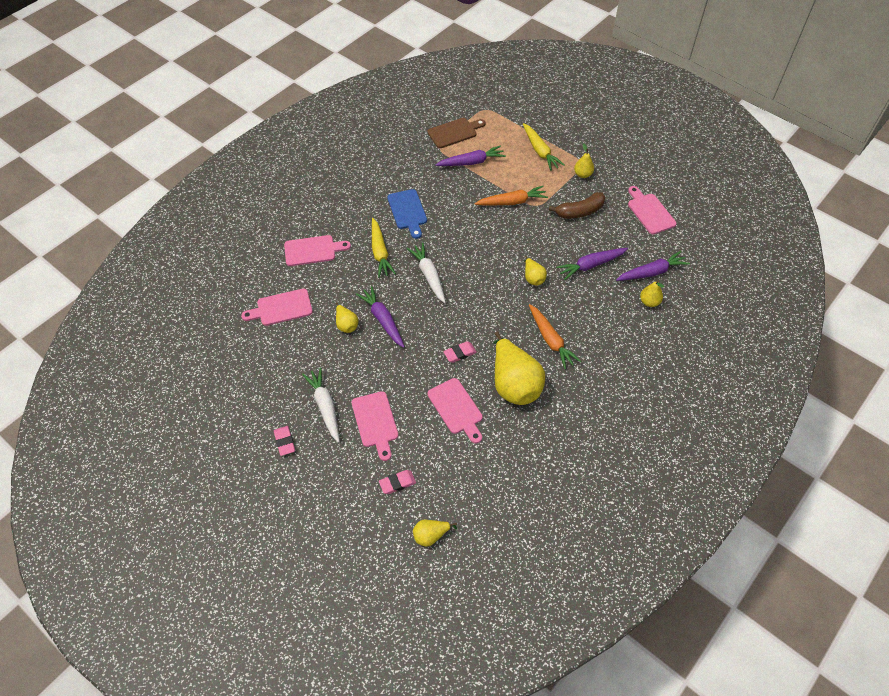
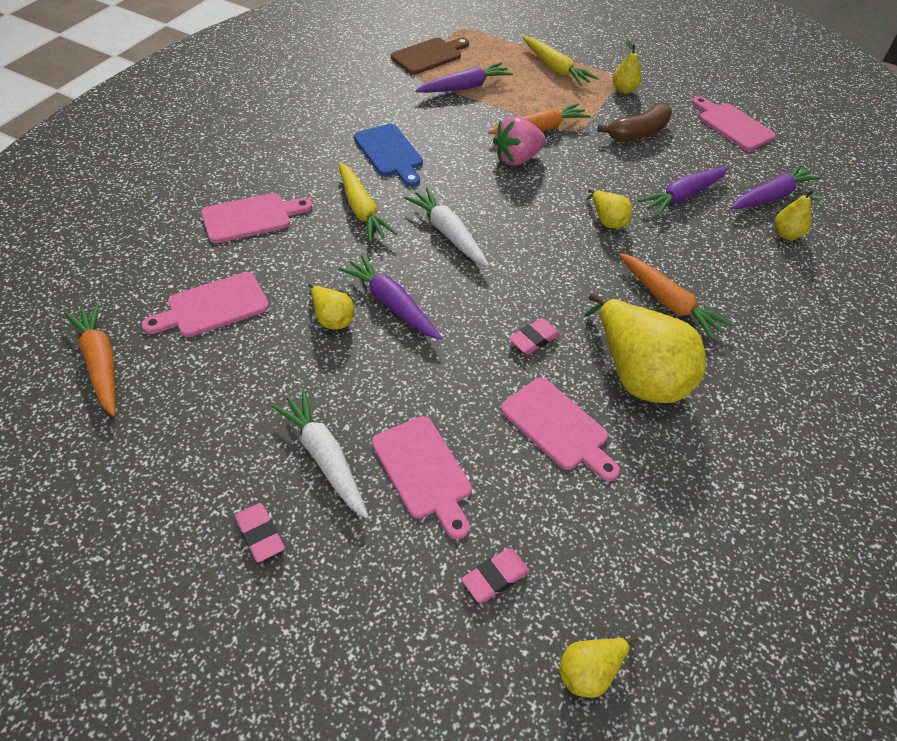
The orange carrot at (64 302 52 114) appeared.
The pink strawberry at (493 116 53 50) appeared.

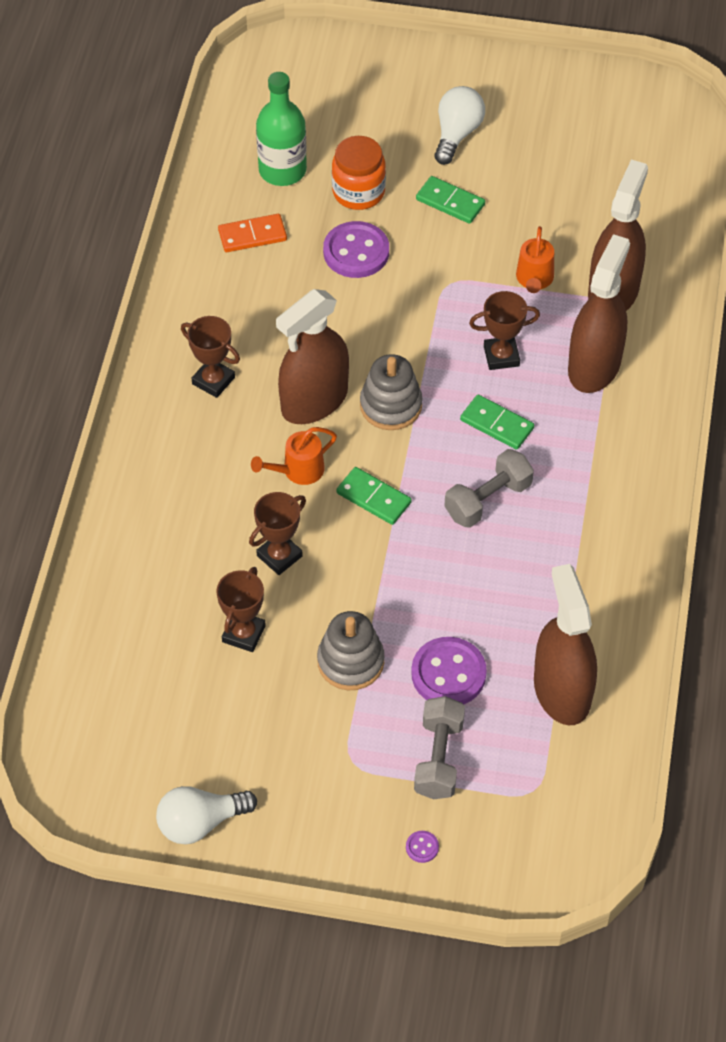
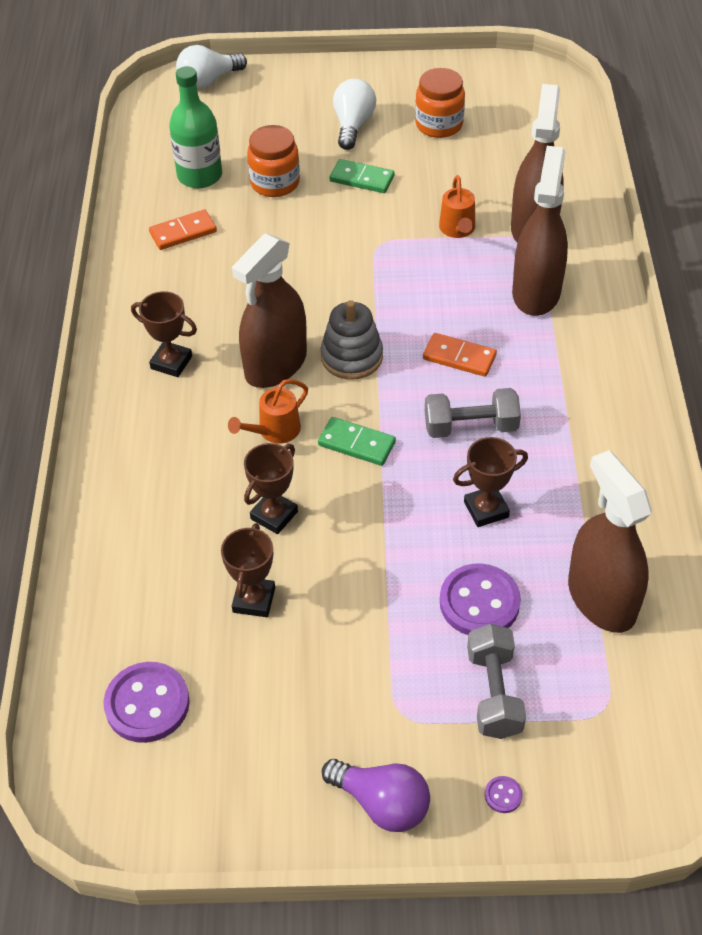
The grey stacking toy at (317 611 67 79) disappeared.
The purple light bulb at (322 759 108 73) appeared.
The orange jar at (415 68 50 70) appeared.
The white light bulb moved from (156 786 101 58) to (176 45 71 44).
The purple button moved from (323 221 66 57) to (103 662 87 81).
The brown trophy moved from (469 291 71 79) to (453 437 75 90).
The green domino at (460 395 74 55) became the orange domino at (423 333 74 44).
The grey dumbbell at (444 449 90 79) turned 45 degrees clockwise.

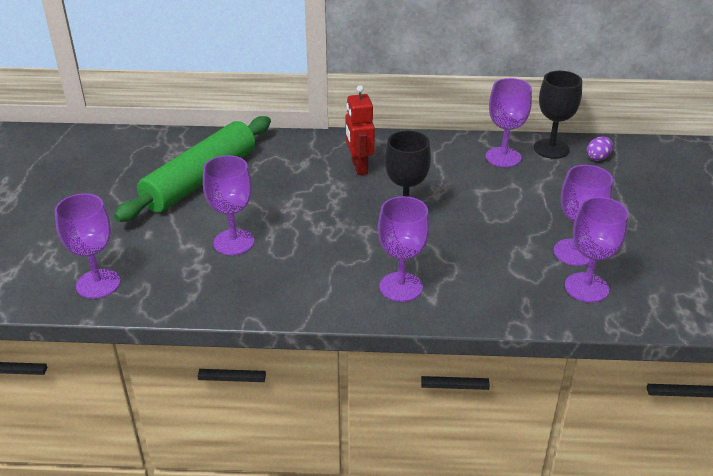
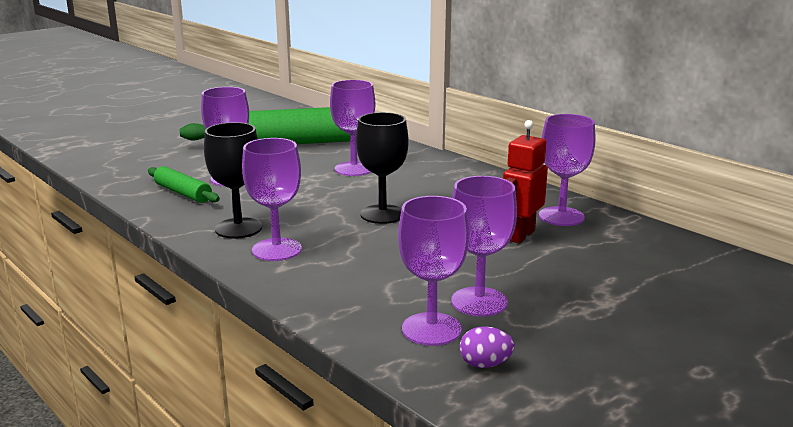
The green rolling pin at (148 166 72 37) appeared.
The purple goblet moved from (55 193 65 106) to (330 80 45 96).
The red robot moved from (345 85 30 90) to (503 120 45 123).
The black goblet moved from (534 71 48 88) to (204 122 58 117).
The purple egg moved from (587 136 26 25) to (460 326 55 42).

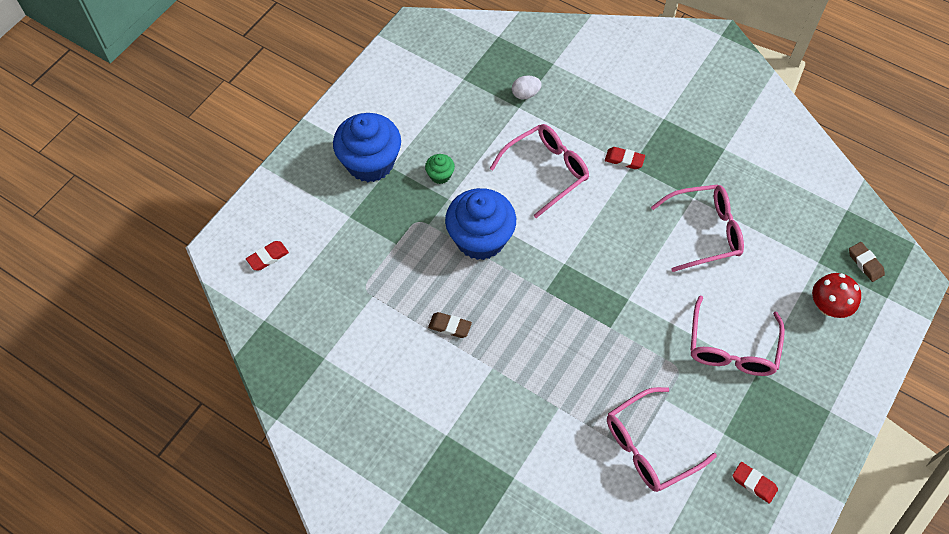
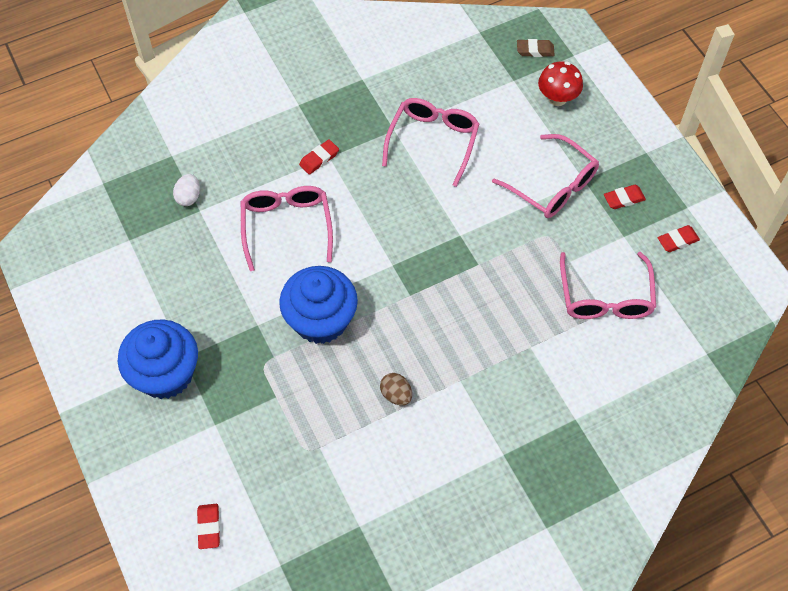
The green cupcake at (425 154 30 30) disappeared.
The red eraser at (604 185 42 24) appeared.
The brown eraser at (428 312 44 26) was replaced by the brown egg at (380 373 32 32).

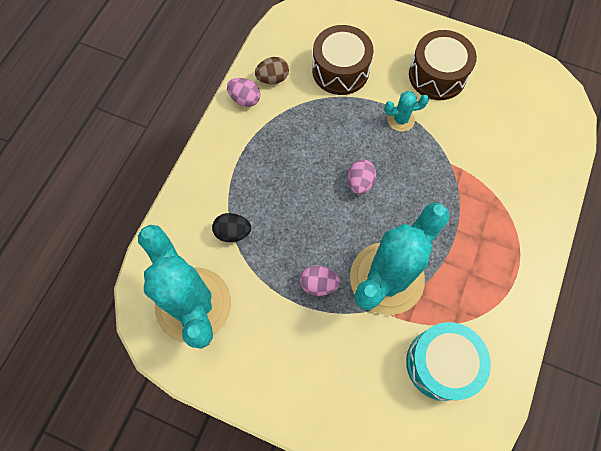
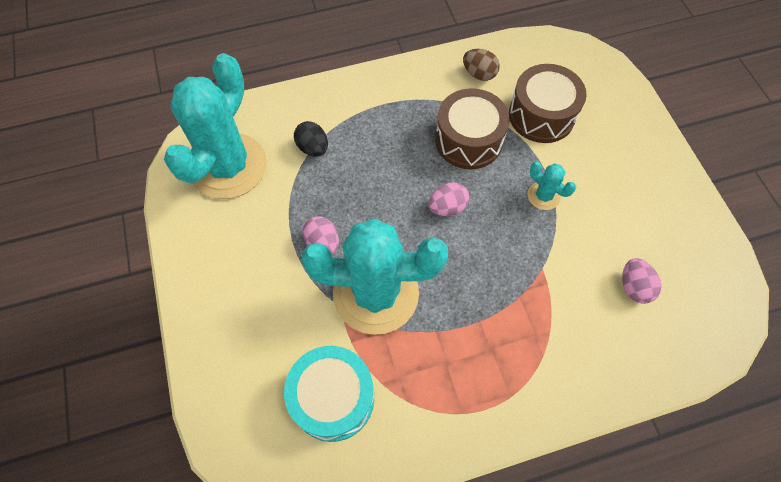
The pink egg moved from (227 78 33 29) to (622 258 39 46).
The brown drum moved from (409 30 68 70) to (435 88 75 81).

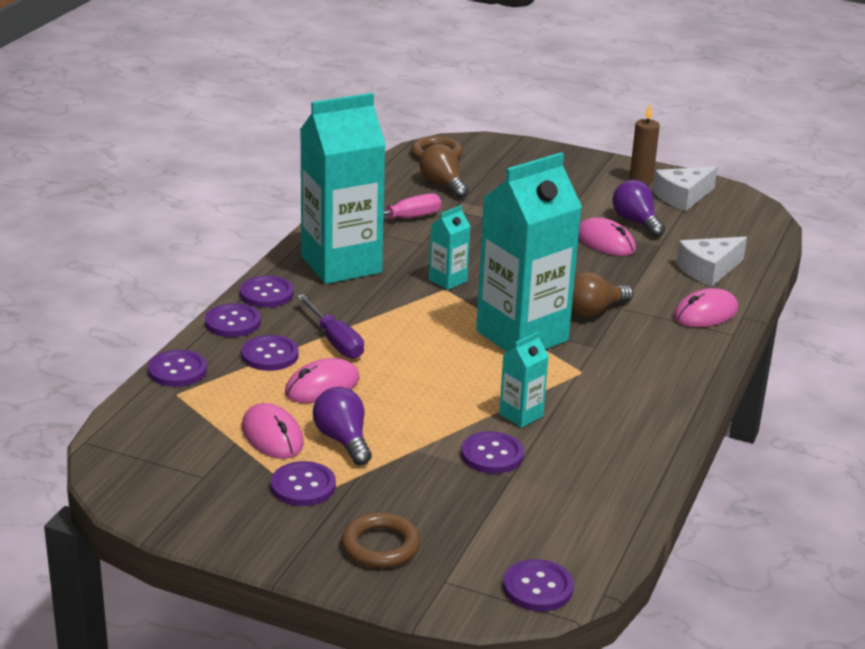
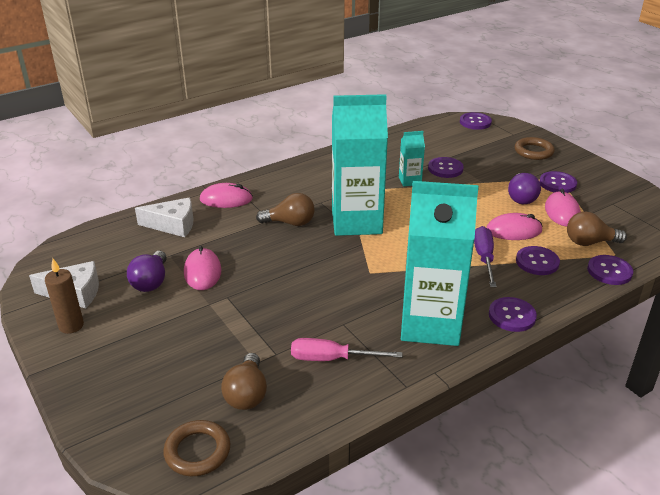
The purple button at (205 303 56 34) disappeared.
The turquoise carton at (429 205 42 85) disappeared.
The brown light bulb at (567 212 60 34) appeared.

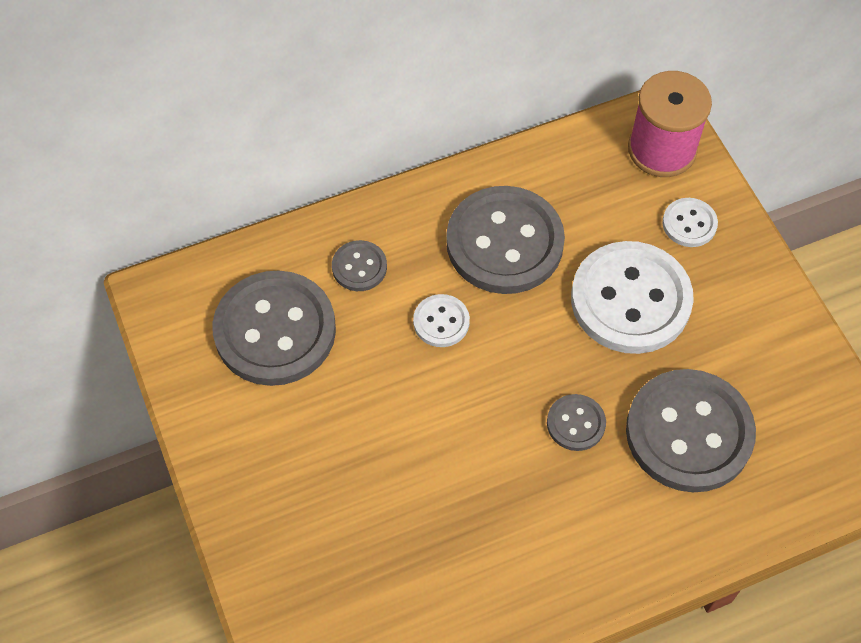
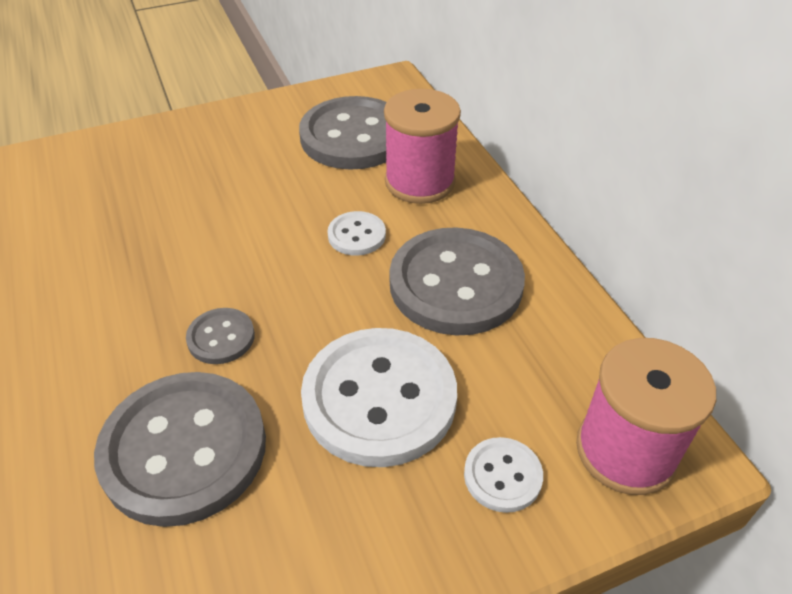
The grey button at (332 240 55 51) was replaced by the pink spool at (384 89 77 115).

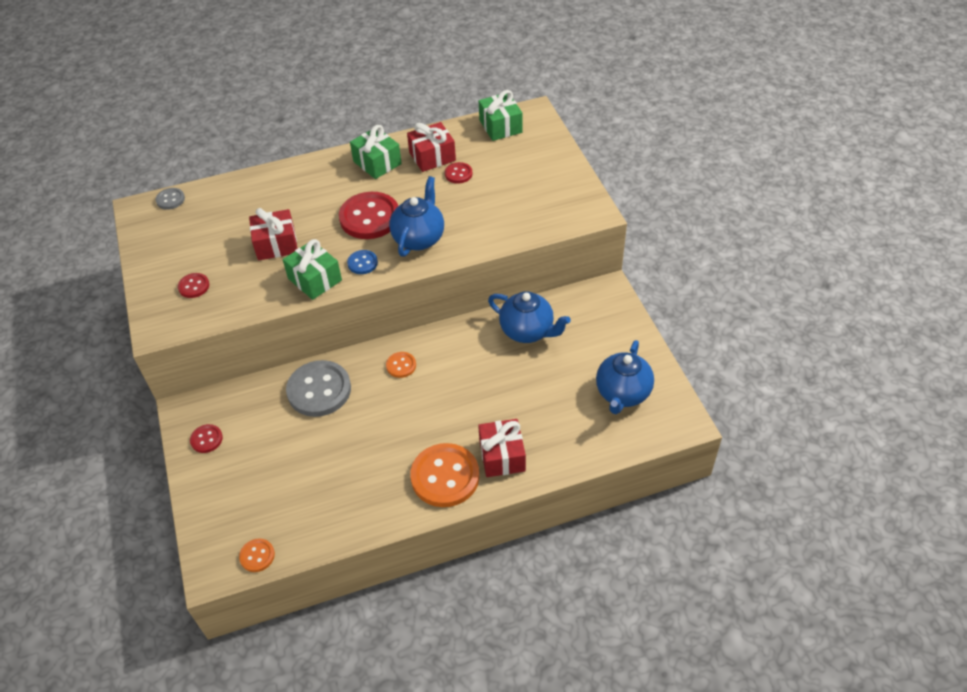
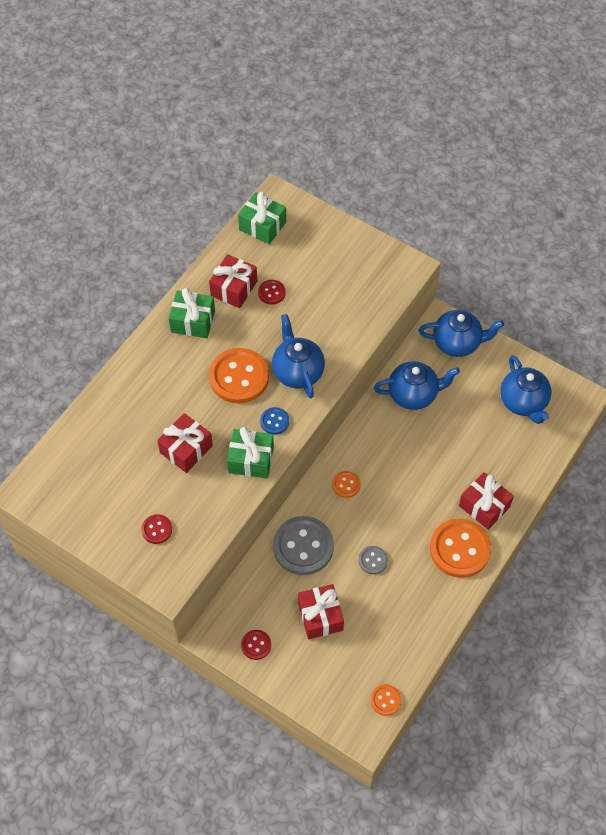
The red gift at (298 584 46 55) appeared.
The blue teapot at (419 310 85 47) appeared.
The grey button moved from (155 188 30 22) to (359 546 29 28).
The red button at (339 192 59 47) became the orange button at (209 348 60 55).

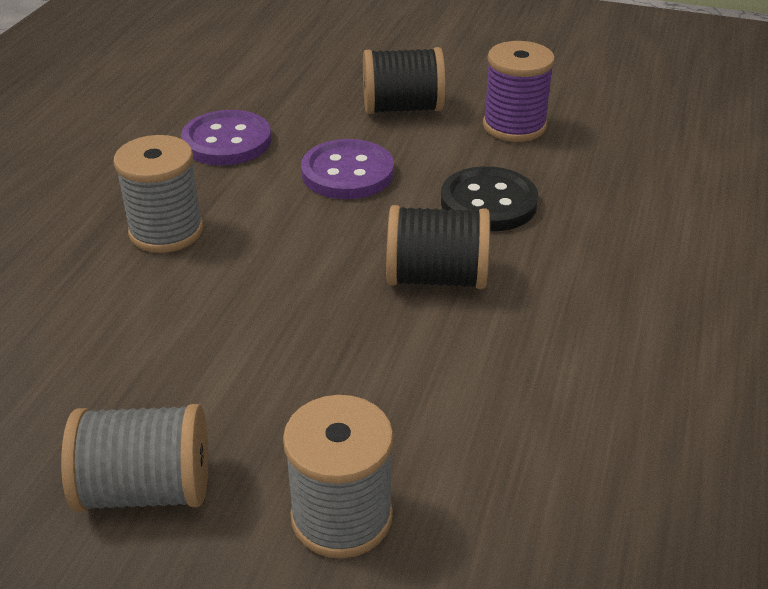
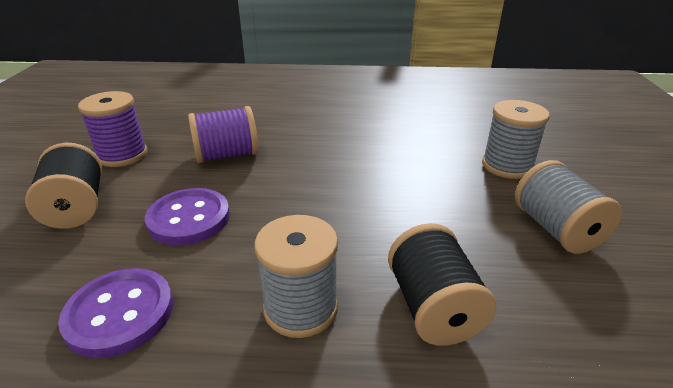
The black spool moved from (386 205 104 84) to (388 223 109 123).
The black button at (441 166 98 65) was replaced by the purple spool at (188 106 71 57).

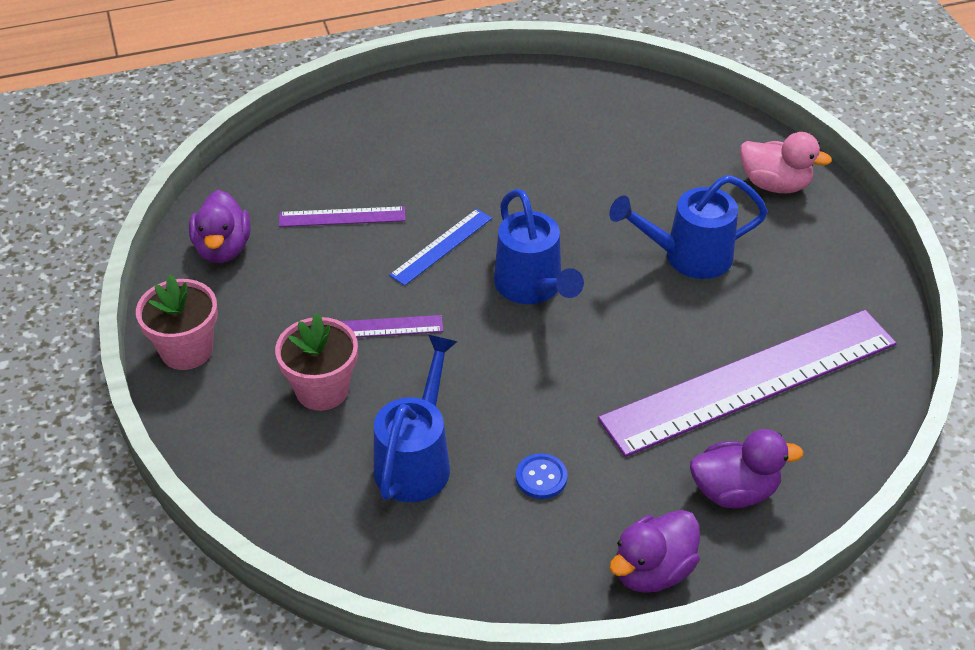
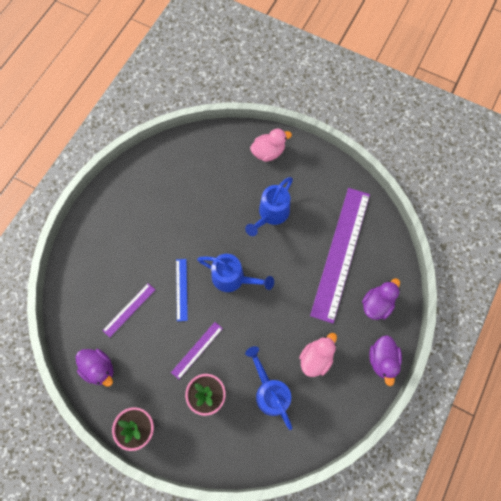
The blue button at (516 454 51 45) was replaced by the pink duck at (299 333 38 44).

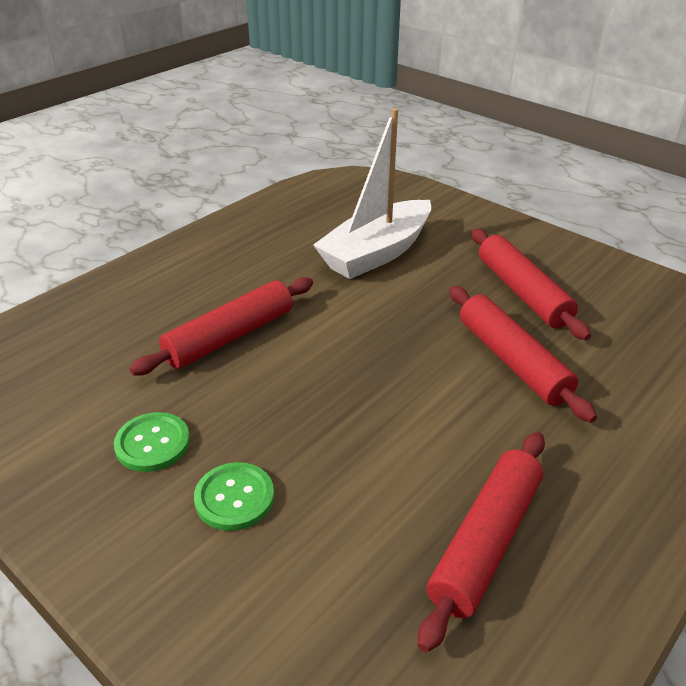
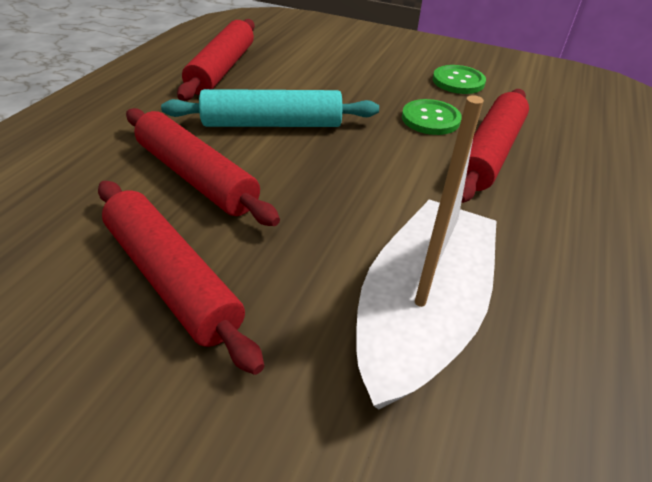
The turquoise rolling pin at (161 89 218 38) appeared.
The green button moved from (194 462 80 69) to (402 99 60 36).

